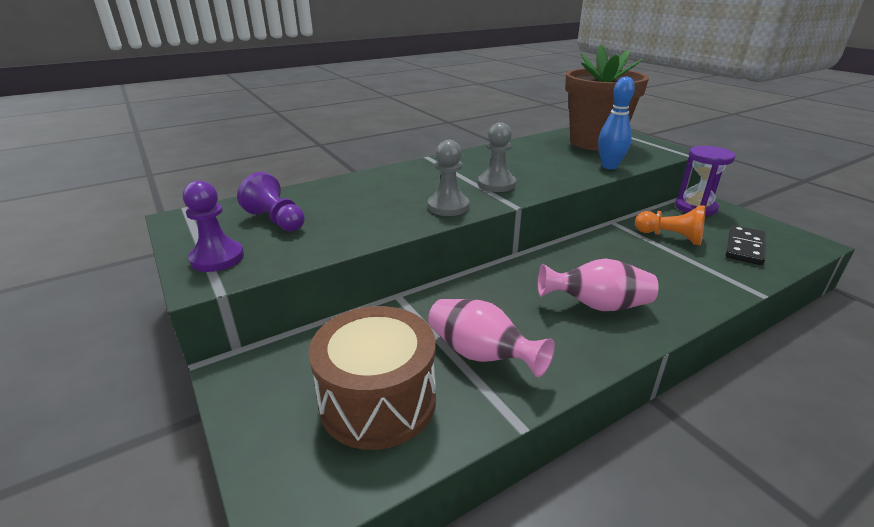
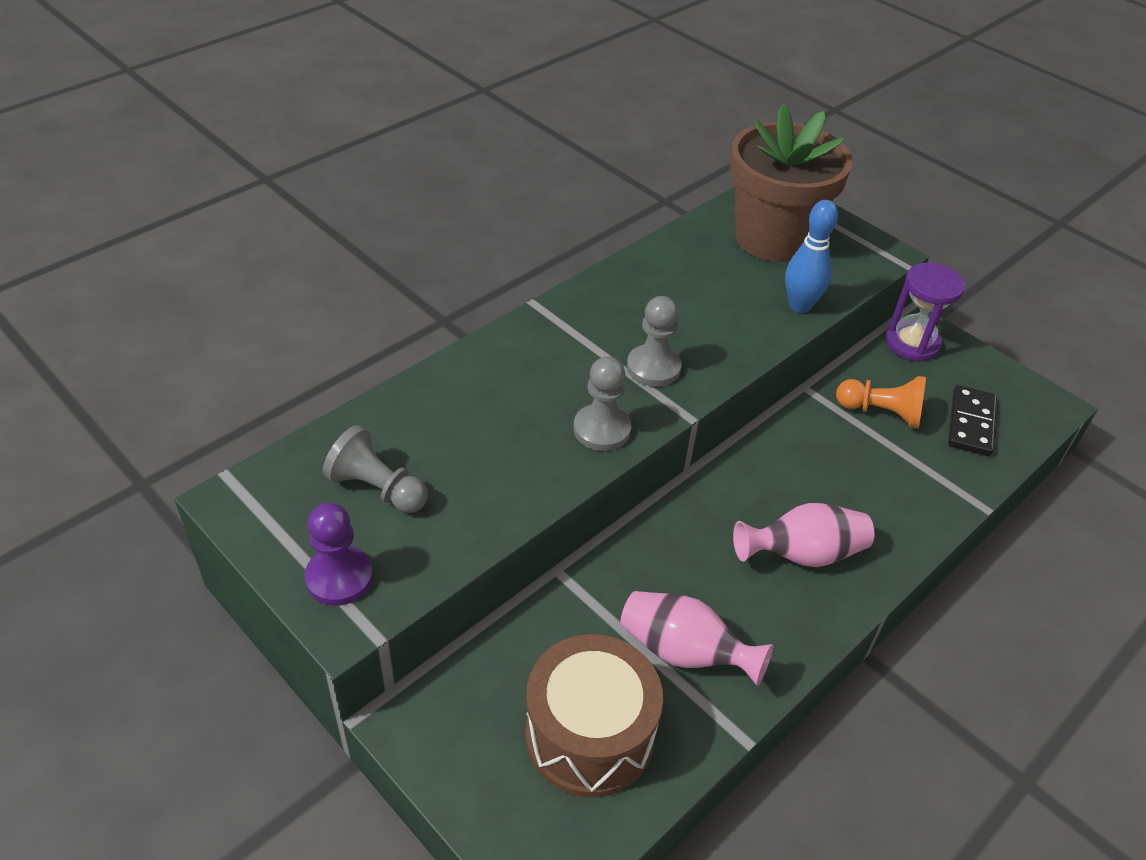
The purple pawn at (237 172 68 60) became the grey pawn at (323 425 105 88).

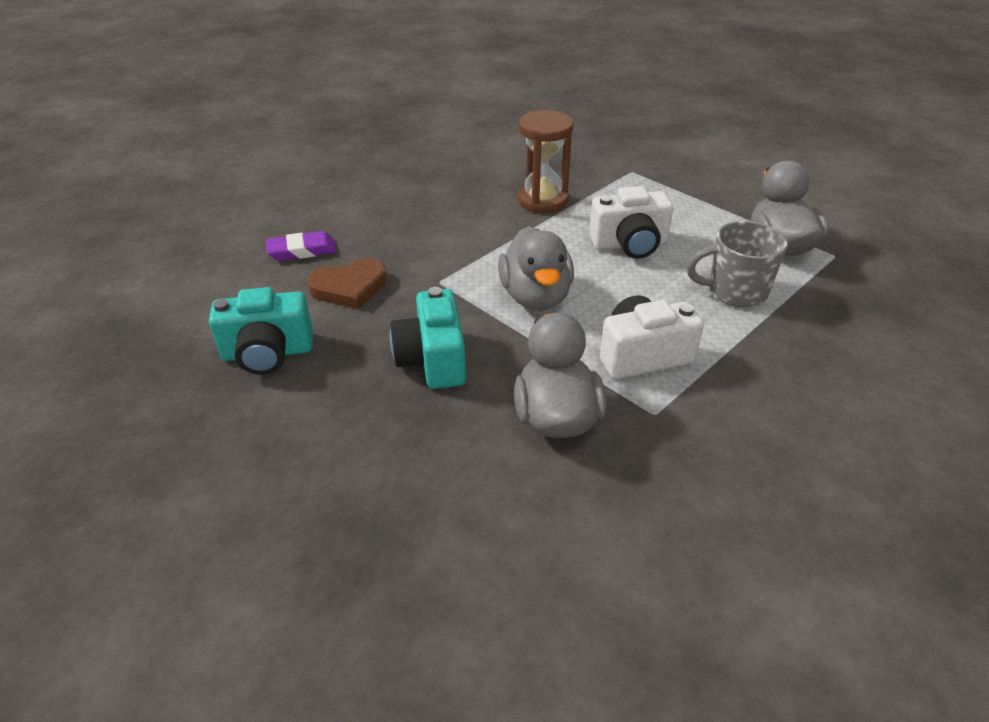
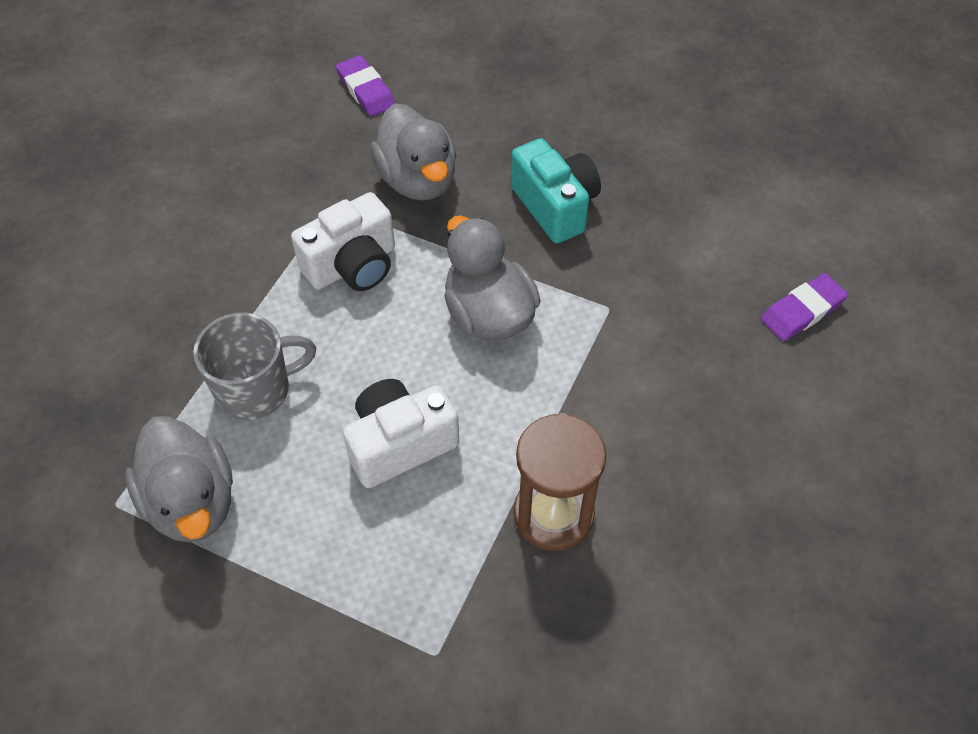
The turquoise camera at (209 287 104 88) disappeared.
The brown heart at (308 258 79 51) disappeared.
The purple eraser at (336 55 60 62) appeared.

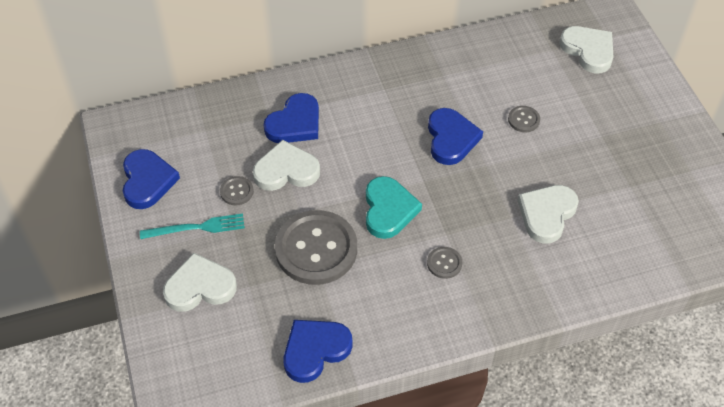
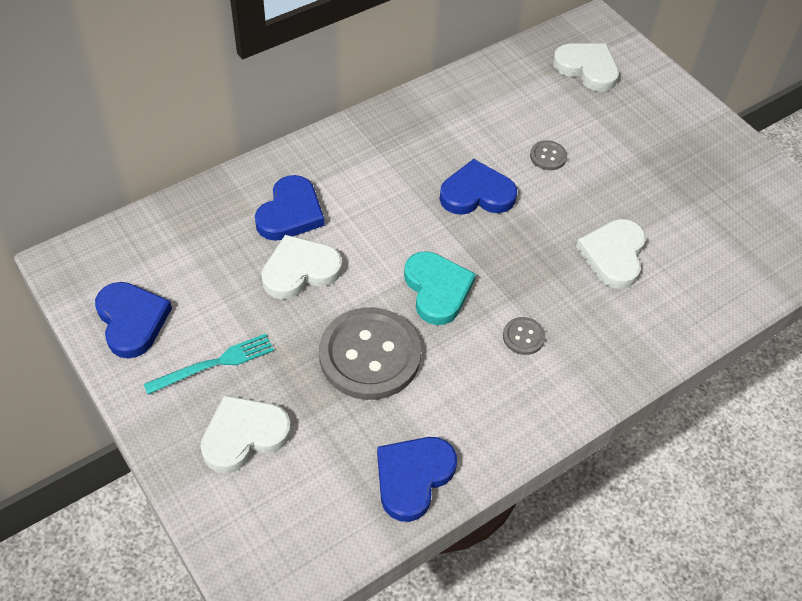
The grey button at (220 176 34 29) disappeared.
The blue heart at (428 108 55 57) turned 75 degrees counterclockwise.

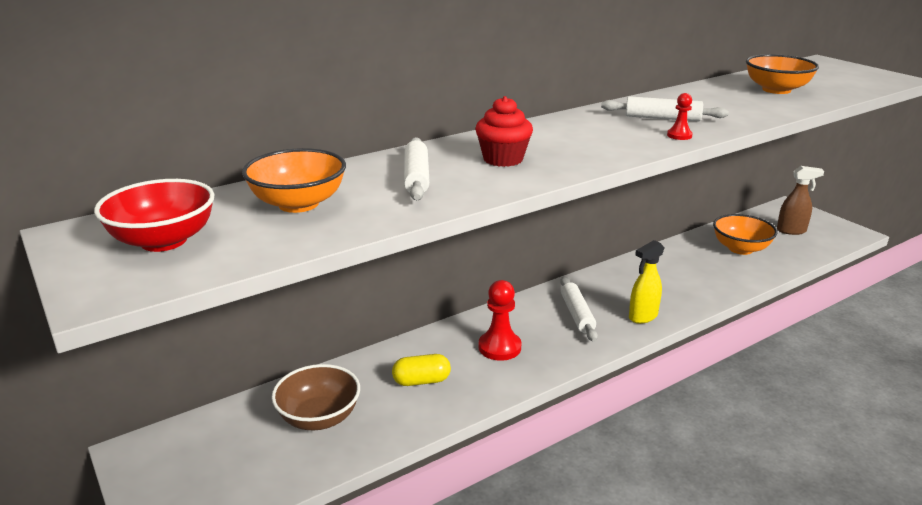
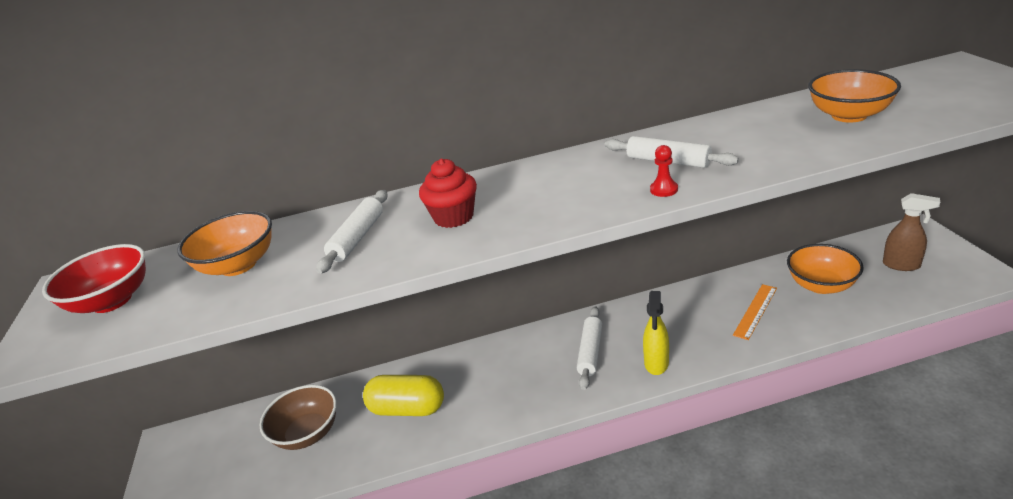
The red pawn at (479 280 42 81) disappeared.
The orange ruler at (733 284 44 56) appeared.
The yellow spray bottle at (629 240 36 84) turned 60 degrees counterclockwise.
The yellow capsule at (392 354 59 32) changed to 1.50 times the size.

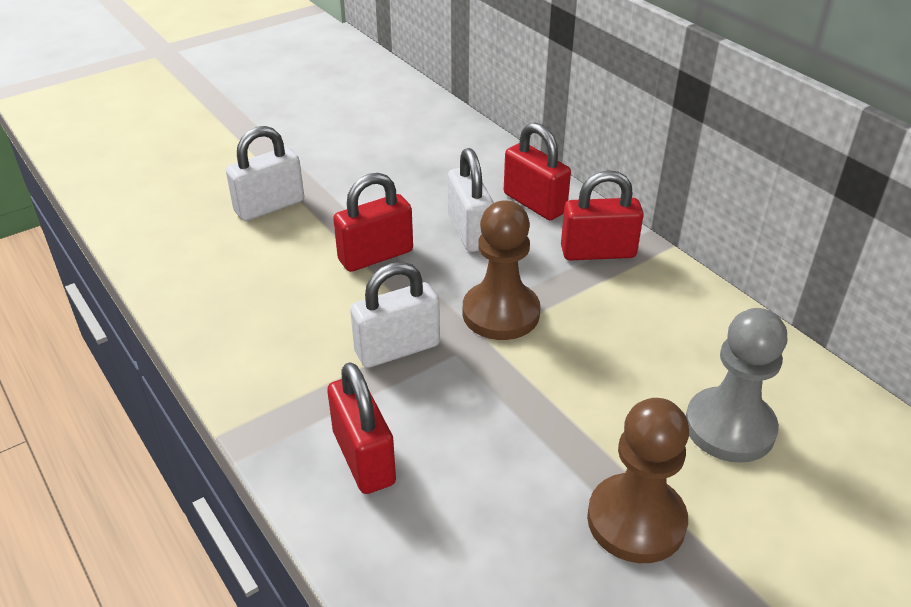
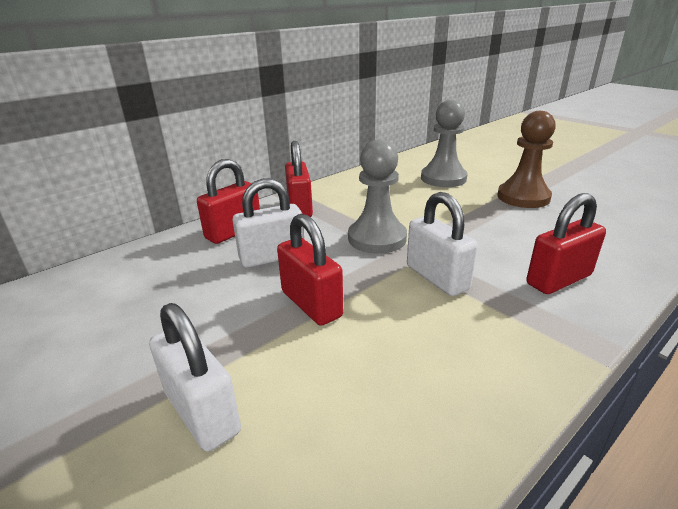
The brown pawn at (463 200 77 140) became the grey pawn at (348 139 59 115).

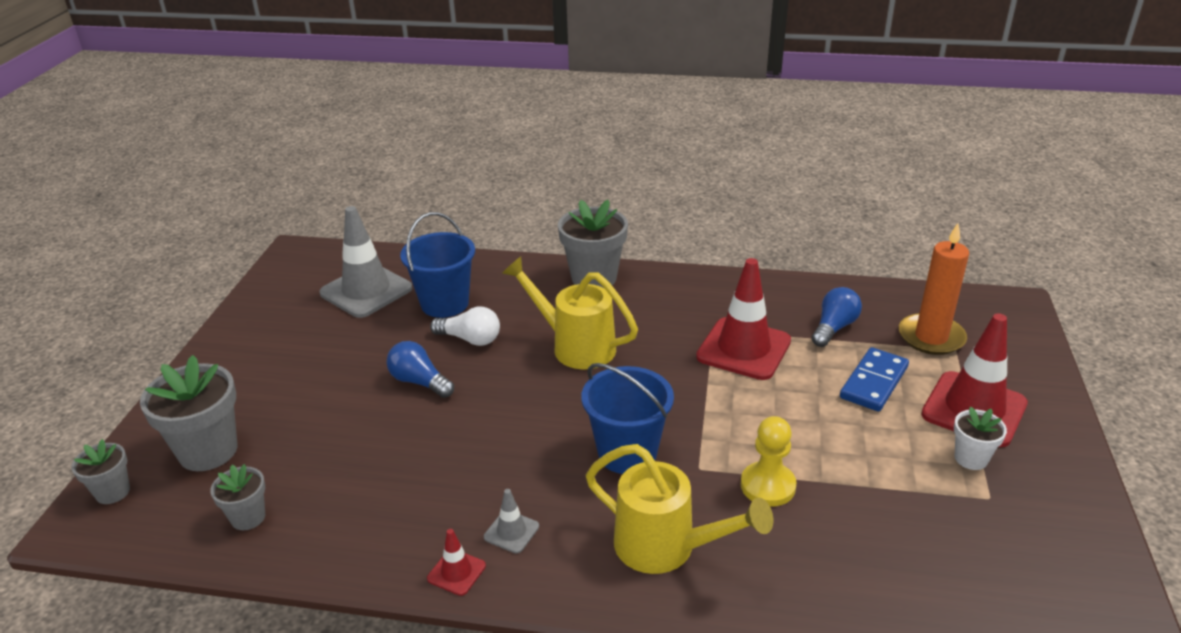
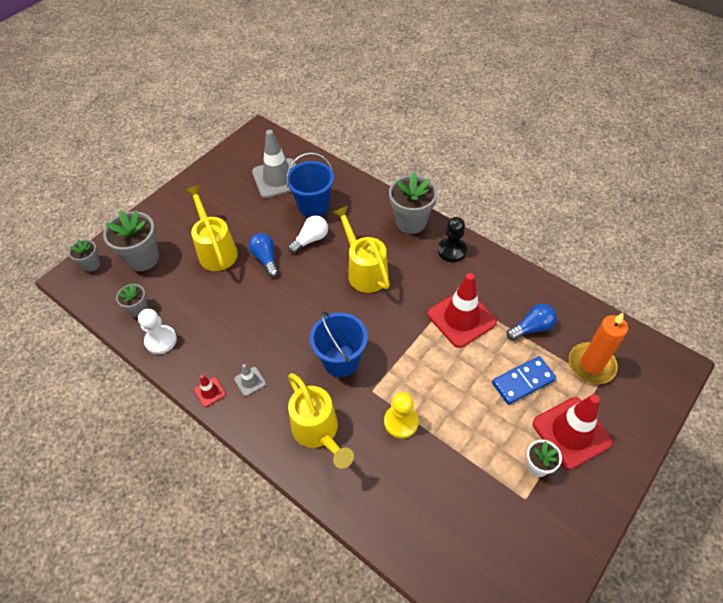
The white pawn at (138 309 39 45) appeared.
The yellow watering can at (185 185 53 86) appeared.
The black pawn at (438 217 29 45) appeared.
The white light bulb at (430 307 70 39) turned 90 degrees counterclockwise.

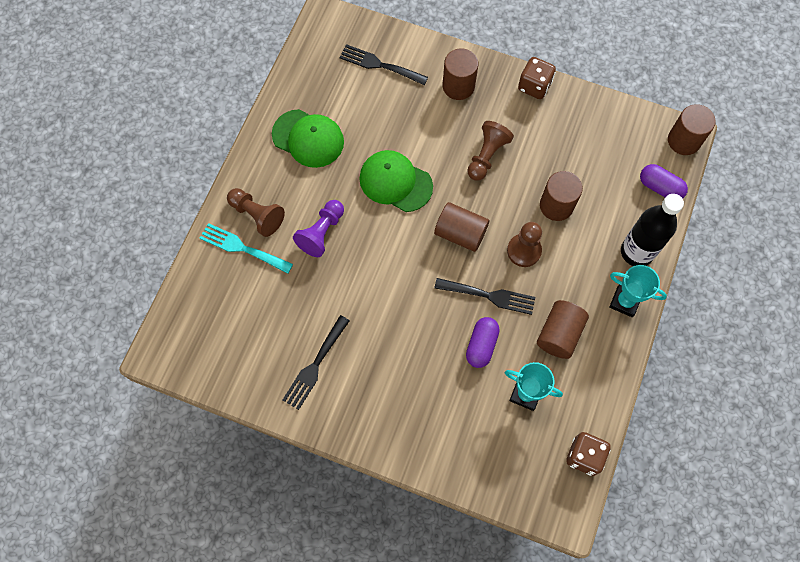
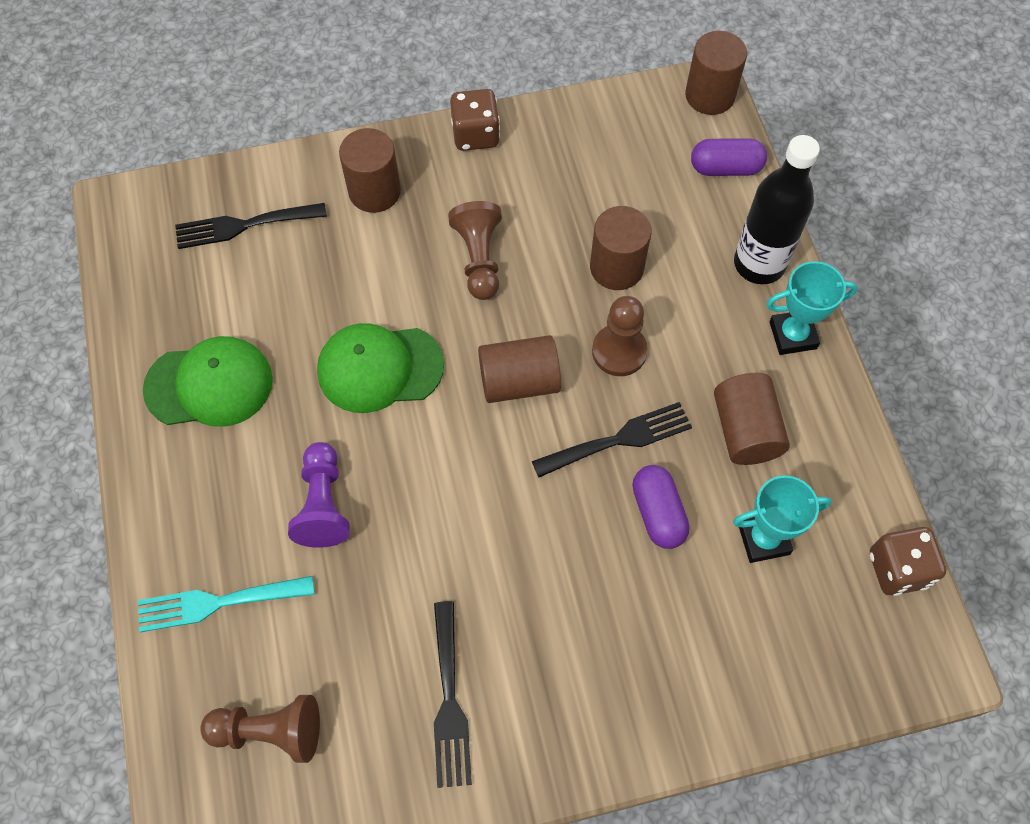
The brown pawn moved from (227 188 58 49) to (200 695 120 68).

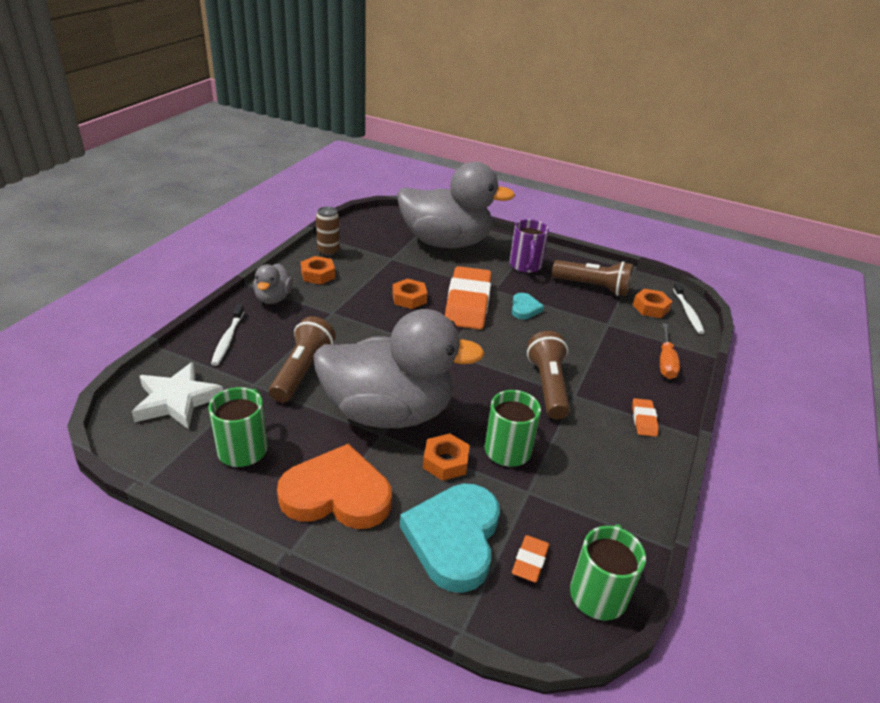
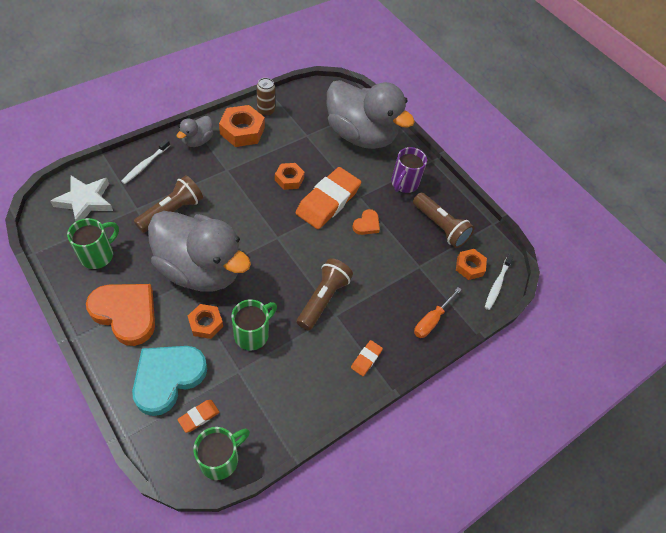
The turquoise heart at (512 293 32 26) became the orange heart at (353 209 27 26).
The orange nut at (301 256 34 28) changed to 1.61 times the size.

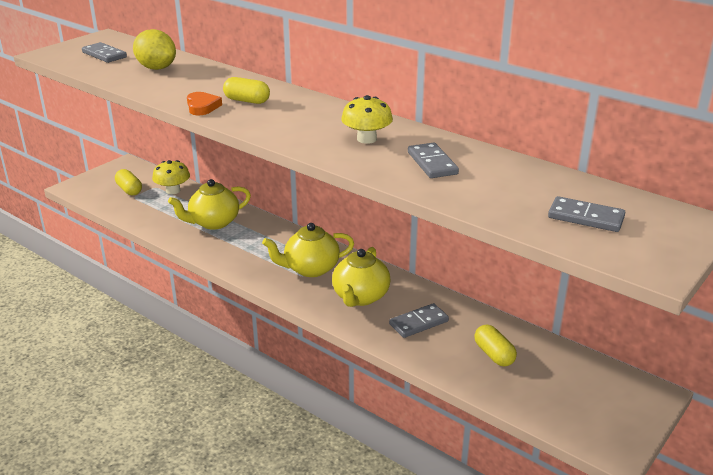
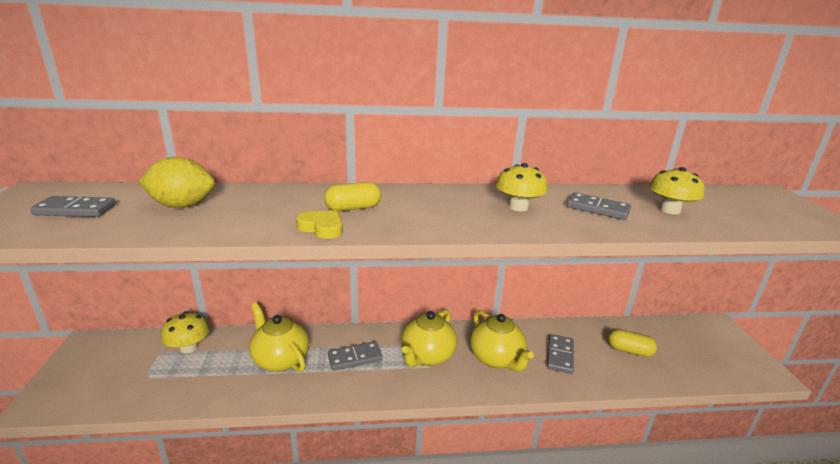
The yellow capsule at (115 169 27 26) disappeared.
The yellow mushroom at (649 167 56 47) appeared.
The grey domino moved from (548 196 77 36) to (328 341 55 30).
The orange heart at (187 92 35 23) became the yellow heart at (296 210 47 29).
The yellow teapot at (168 179 83 51) turned 120 degrees clockwise.

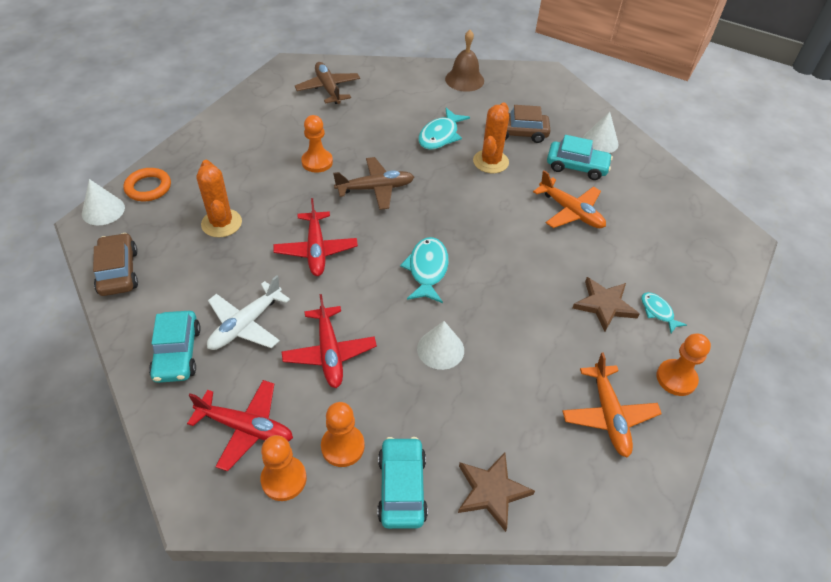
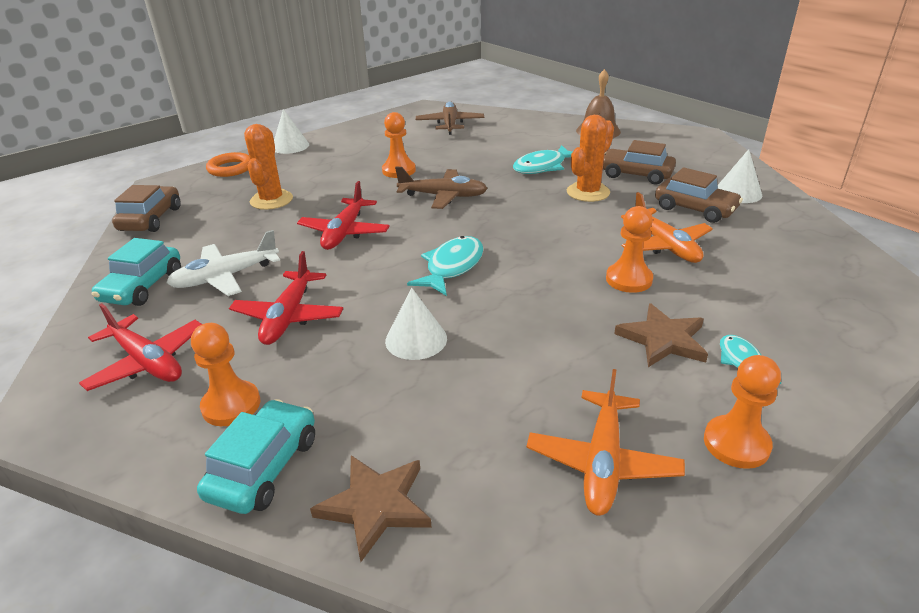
The white cone moved from (82 179 43 46) to (274 109 35 45).
The orange pawn moved from (260 435 47 66) to (606 206 47 87).
The turquoise car at (547 135 66 45) became the brown car at (655 167 88 56).

